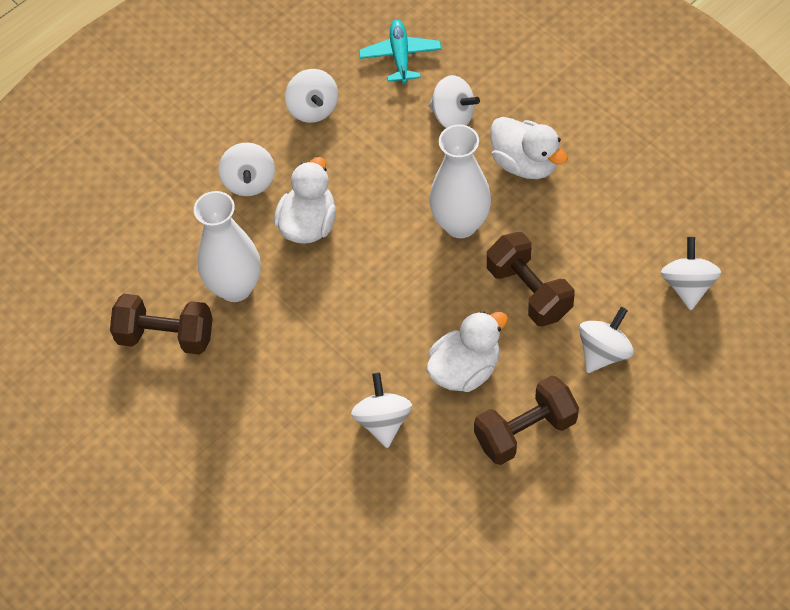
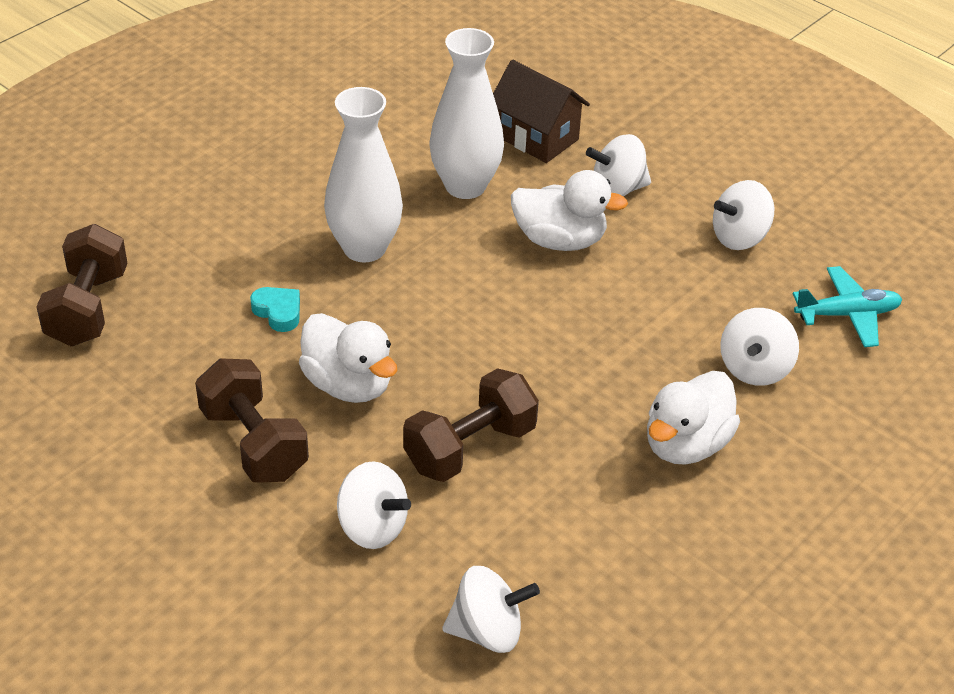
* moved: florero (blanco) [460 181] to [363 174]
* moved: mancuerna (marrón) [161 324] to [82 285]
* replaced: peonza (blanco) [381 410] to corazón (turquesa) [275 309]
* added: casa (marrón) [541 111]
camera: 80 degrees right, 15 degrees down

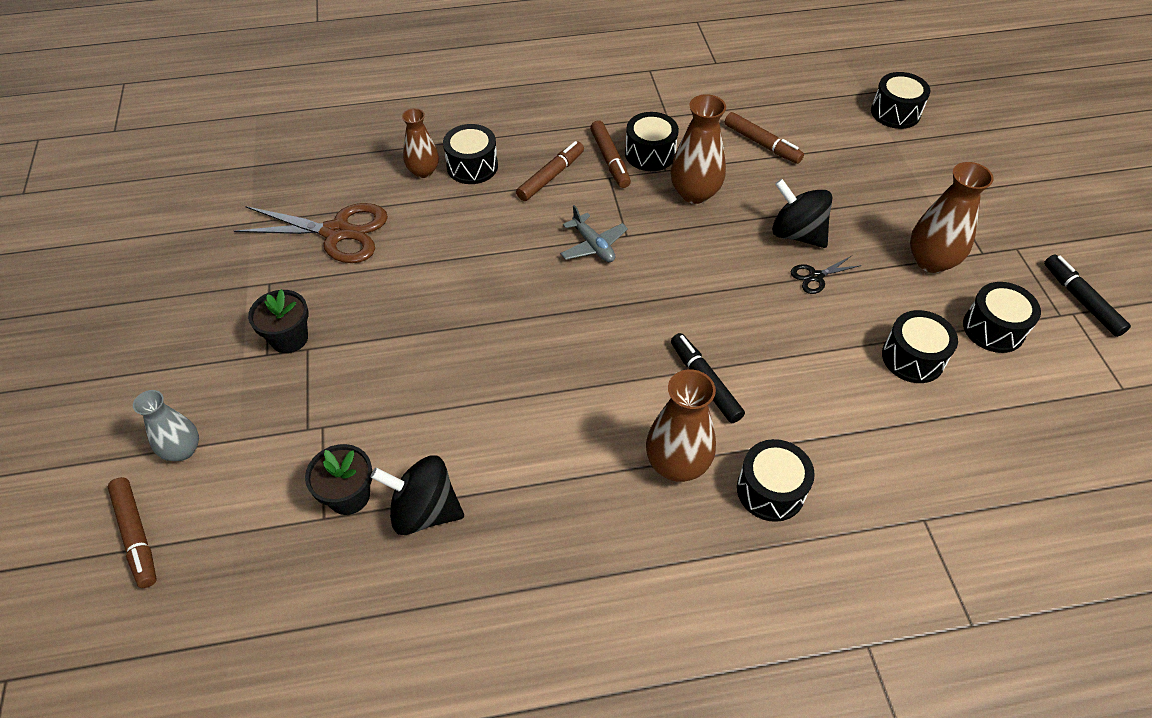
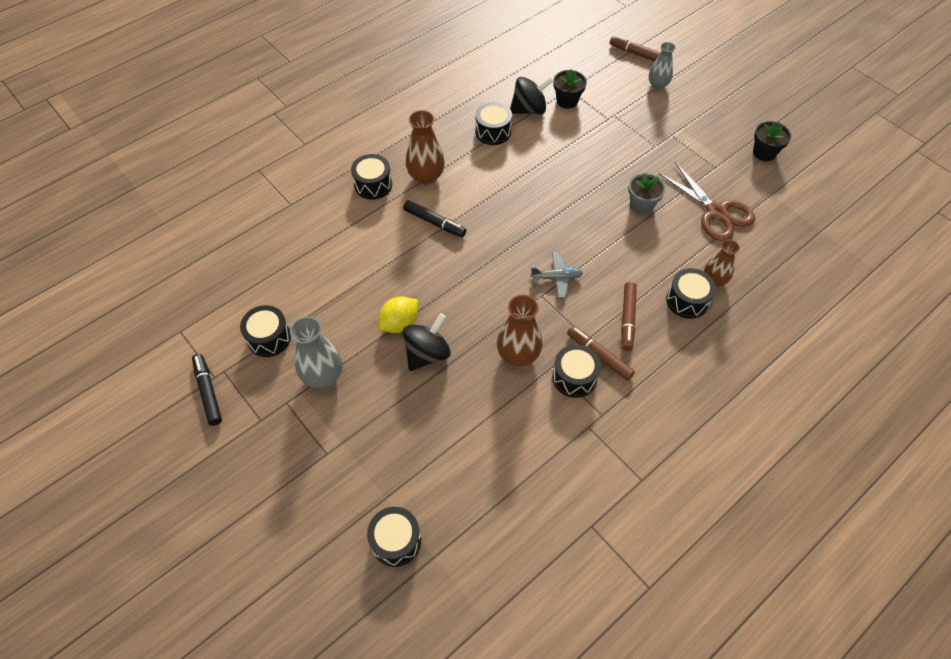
* removed: rotulador (marrón) [764 138]
* recoloured: florero (marrón) [952 217] to florero (gris) [316 352]
* turned: peonza (negro) [802 213] = [427 342] 60 degrees counterclockwise
* turned: tijeras (marrón) [311 233] = [706 201] 105 degrees counterclockwise
* turned: avión (gris) [594 233] = [556 275] 150 degrees clockwise
* turned: rotulador (negro) [1087 295] = [207 390] 150 degrees counterclockwise
* replaced: tijeras (negro) [826 275] to limón (amarillo) [398 314]
* moved: maceta (negro) [278 321] to [772 141]
* moved: tambor (negro) [920 346] to [493 123]
* added: maceta (gris) [647 194]
camera: 150 degrees right, 5 degrees up

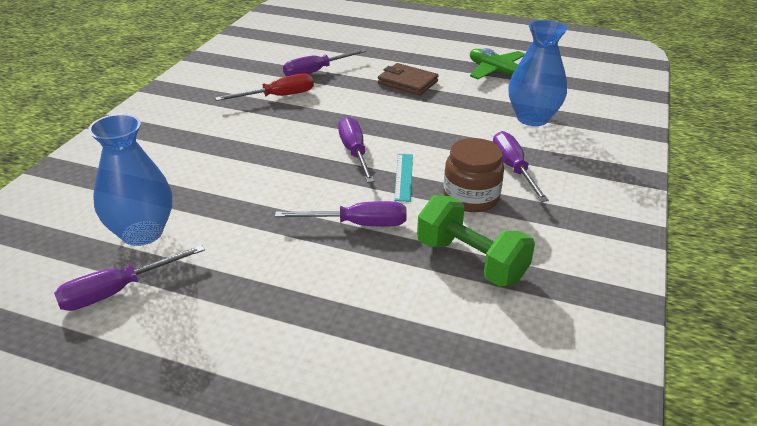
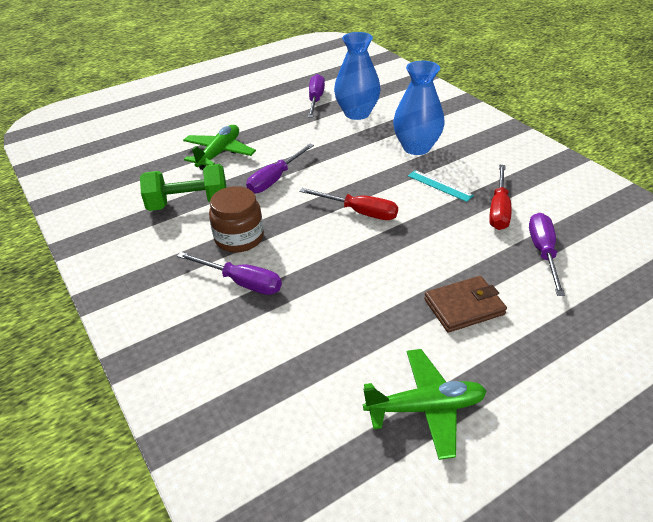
* moved: florero (azul) [537 73] to [419 108]
* recoloured: destornillador (morado) [356 150] to destornillador (rojo) [348 204]
* moved: regla (turquesa) [403 178] to [441 186]
* added: avión (verde) [219 147]
camera: 130 degrees right, 5 degrees up

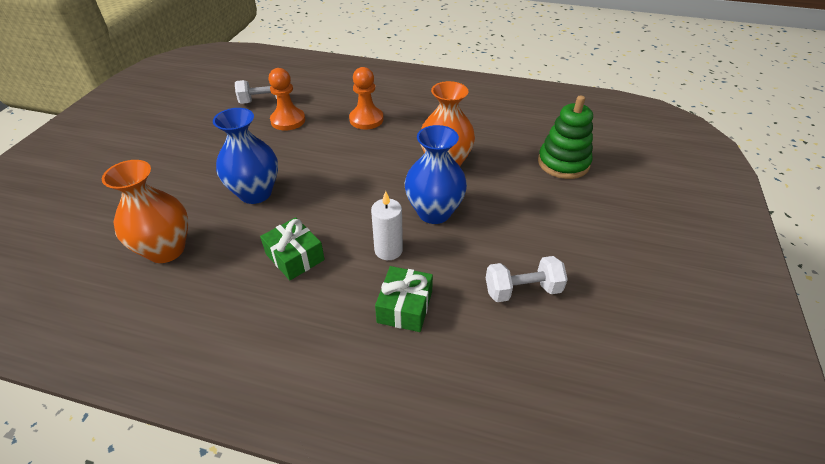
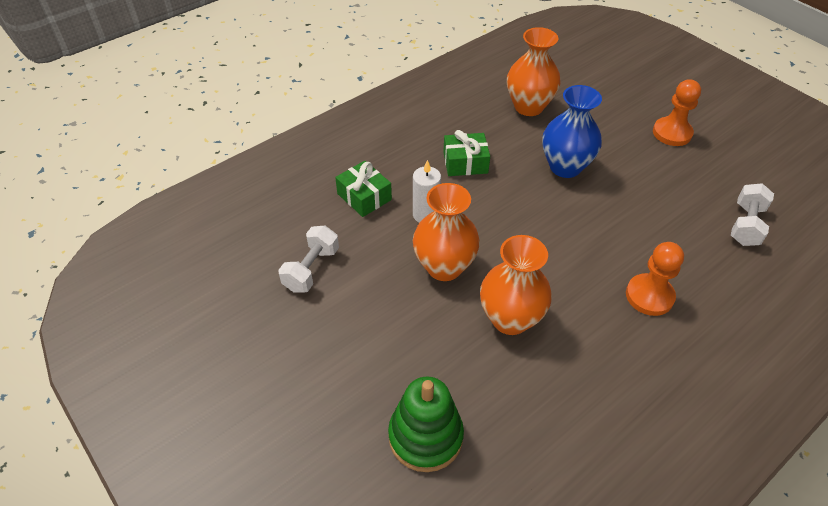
* moved: peón (naranja) [286 99] to [677 112]
* recoloured: florero (azul) [436 174] to florero (naranja) [446 232]
camera: 125 degrees right, 5 degrees up

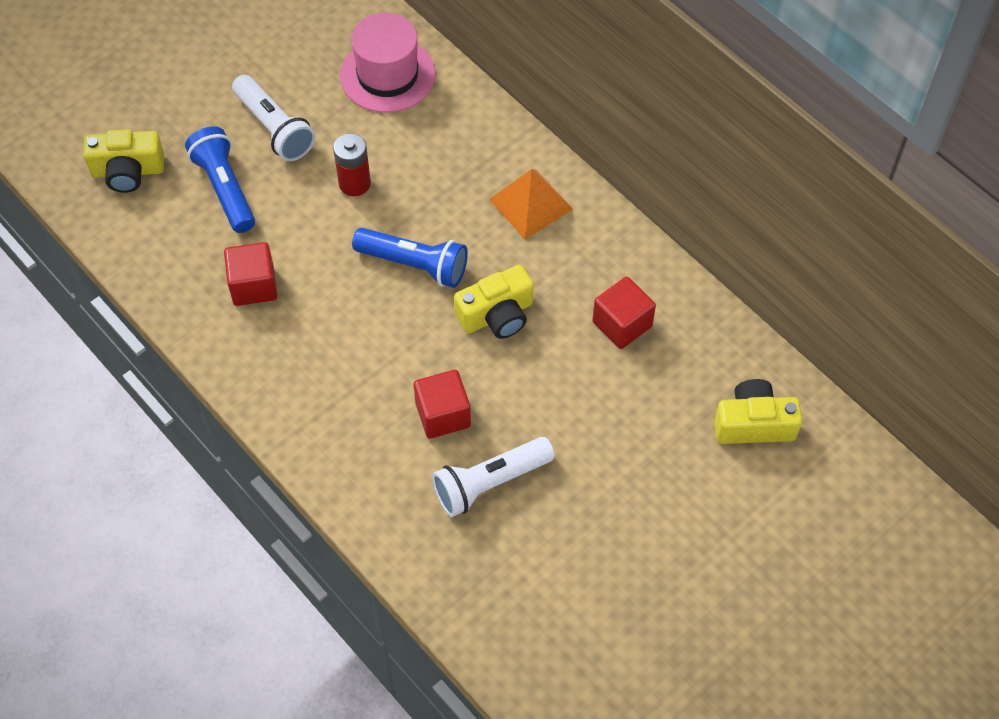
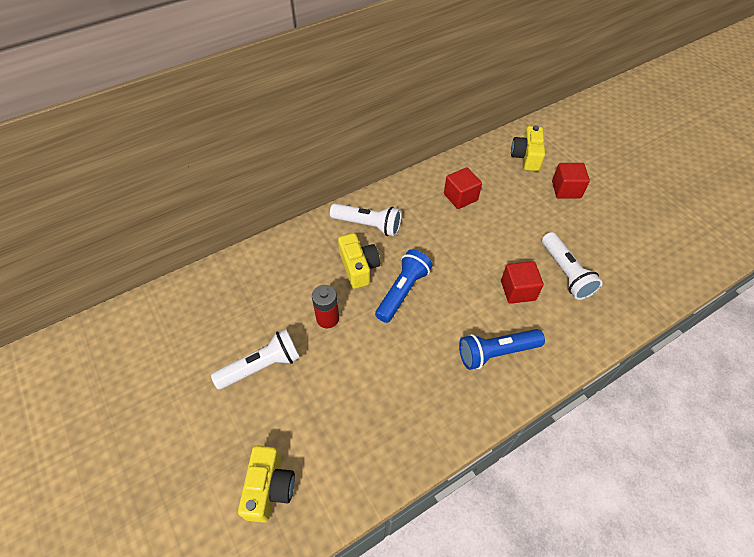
* removed: sombrero (rosa) [387 63]
* moved: lámpara de mano (azul) [220 179] to [502 349]
* replaced: pirámide (naranja) [531 204] to lámpara de mano (blanco) [365 219]
* moved: cubo (rojo) [250 274] to [571 181]
* moved: cámara (amarillo) [494 302] to [359 261]
camera: 80 degrees left, 5 degrees down

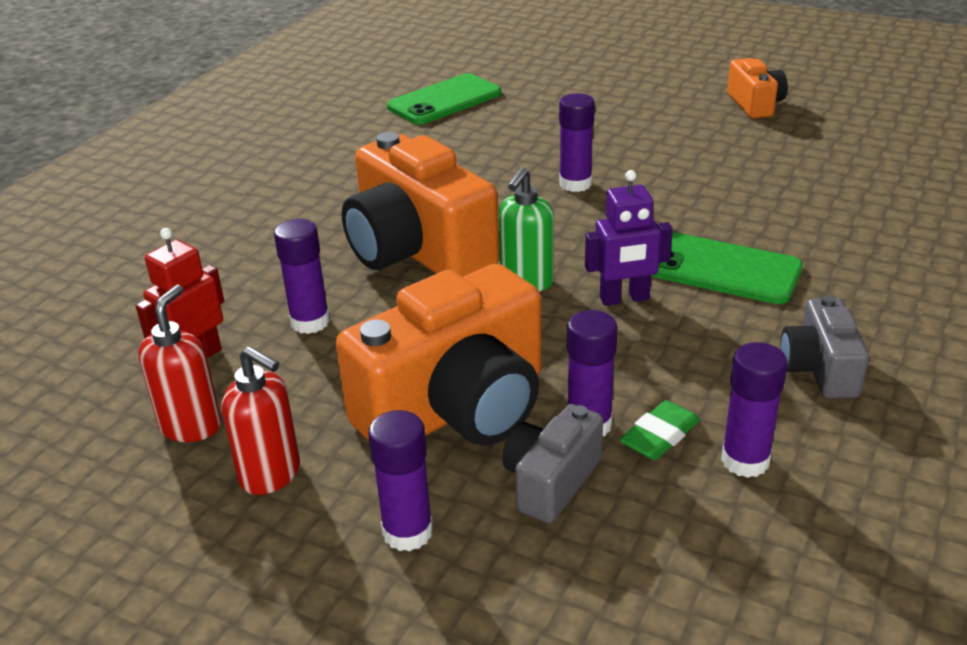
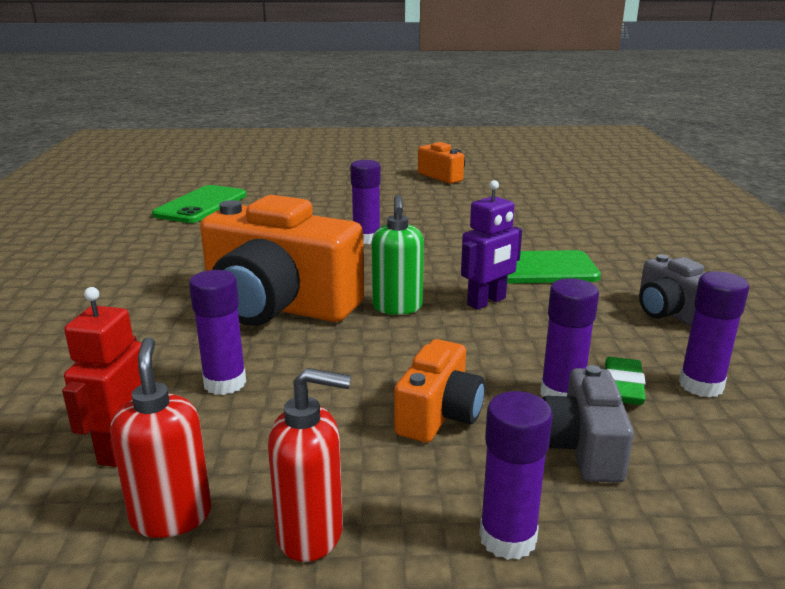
* resized: cámara (naranja) [438 355] = [439 390] x0.51
camera: 30 degrees left, 10 degrees down

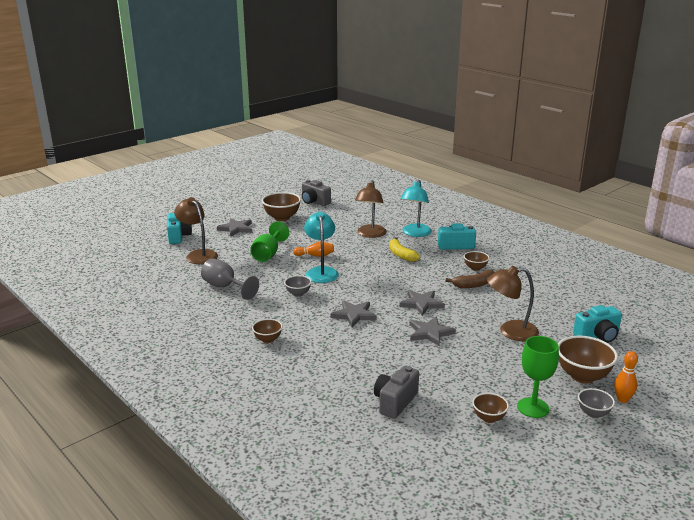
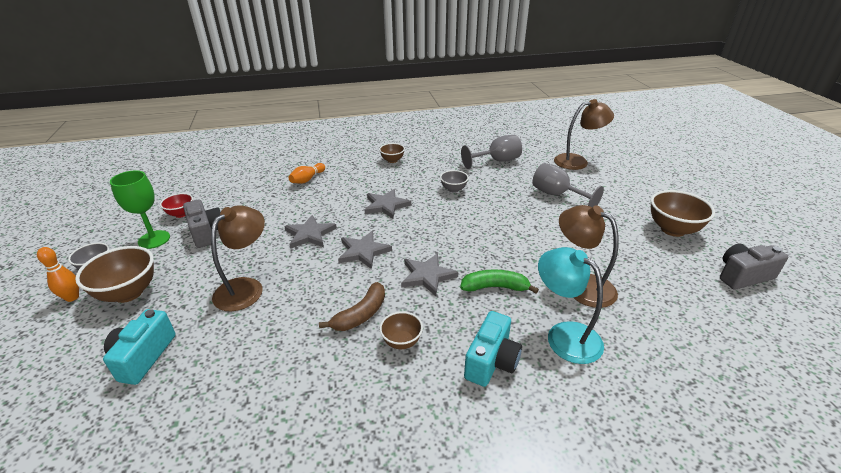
* removed: lámpara (turquesa) [321 247]
* removed: cámara (turquesa) [179 228]
* moved: estrella (gris) [234 227] to [429 274]
* recoloured: copa (verde) [269 241] to copa (gris) [568 185]
* recoloured: plátano (amarillo) [404 249] to plátano (verde) [499 281]
* moved: bolo (naranja) [313 249] to [306 173]
* turned: plátano (marrón) [470 279] = [352 306] 150 degrees counterclockwise
* moved: cámara (gris) [396 392] to [202 224]
* recoloured: cuenco (marrón) [490 408] to cuenco (rojo) [176 205]
camera: 120 degrees right, 10 degrees up

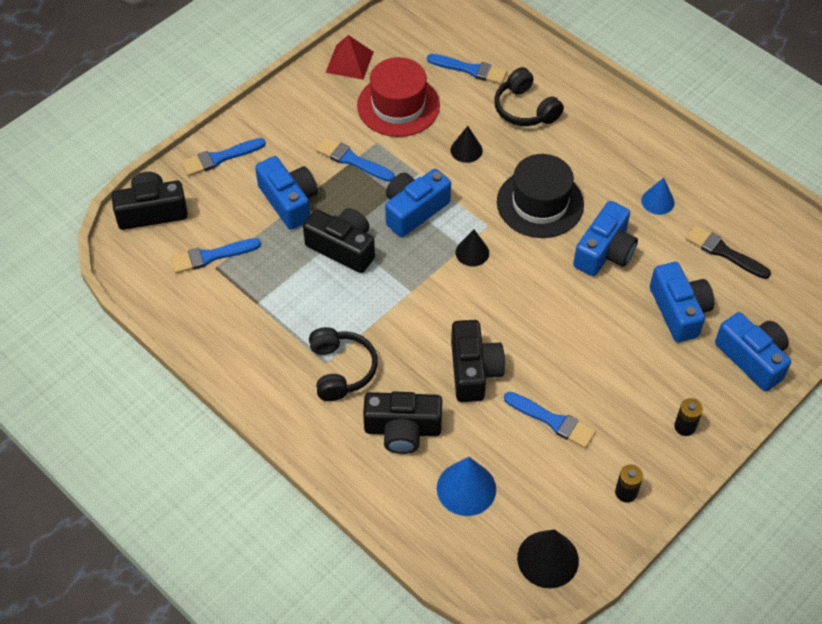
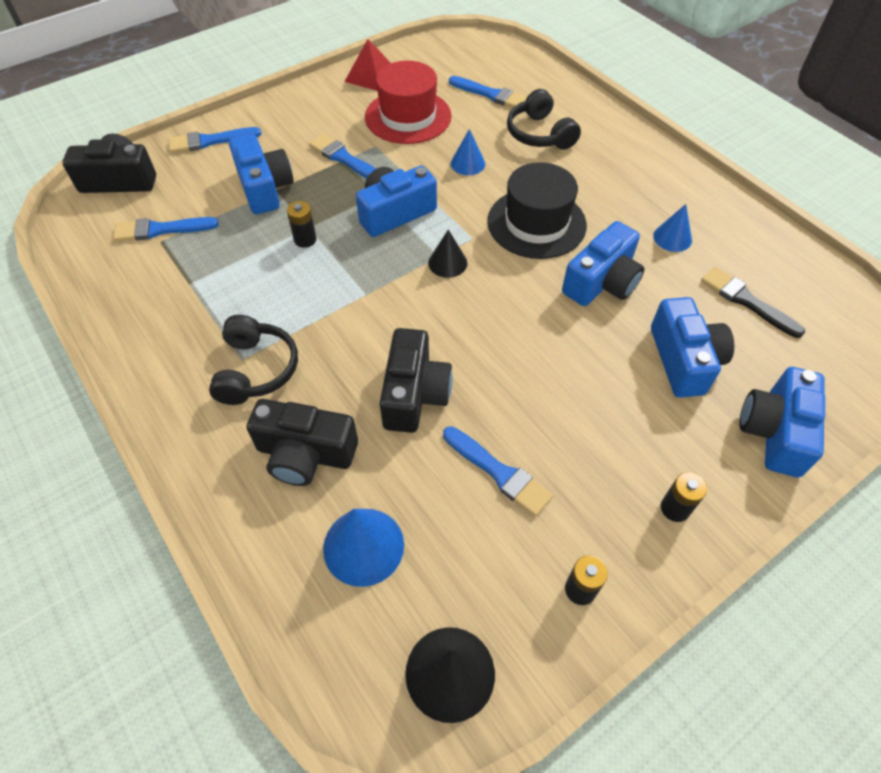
* recoloured: cono (negro) [466 144] to cono (azul) [468 152]
* replaced: cámara (negro) [339 240] to pila (negro) [302 224]
* turned: cámara (azul) [753 351] = [782 422] 135 degrees counterclockwise
camera: 10 degrees right, 0 degrees up

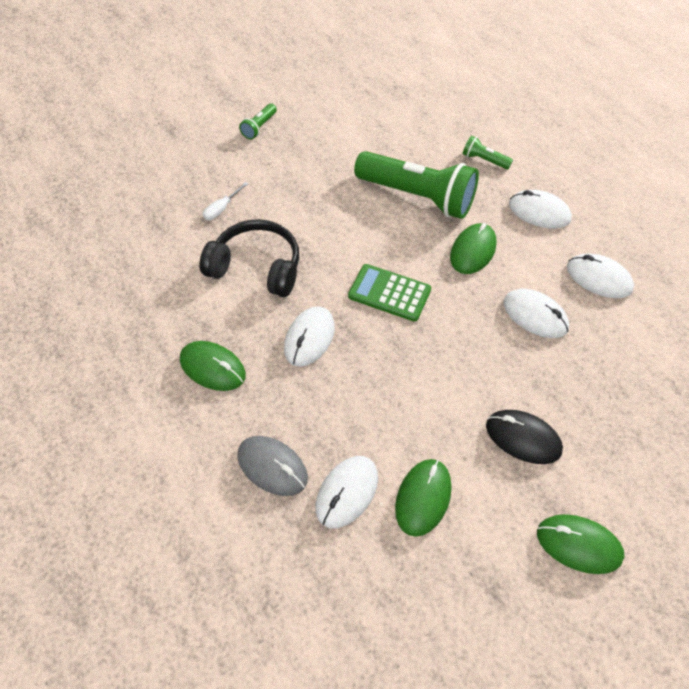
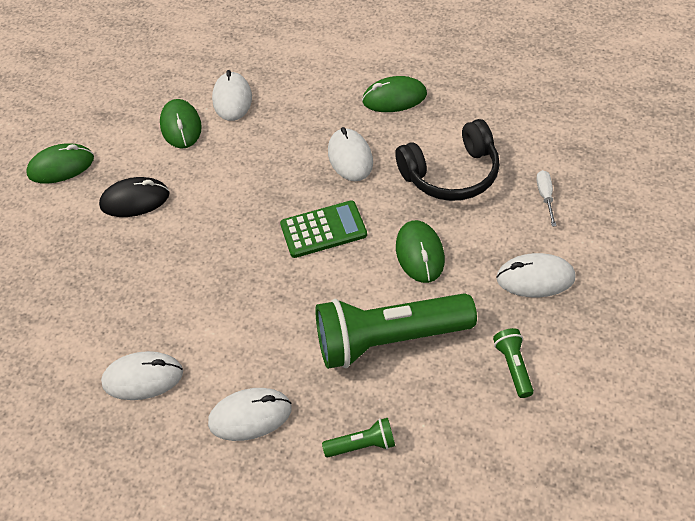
* moved: lámpara de mano (verde) [258 121] to [513 363]
* moved: ratón (verde) [473 248] to [420 251]
* moved: ratón (blanco) [536 313] to [536 275]
* removed: ratón (gris) [272 466]
camera: 145 degrees right, 5 degrees down

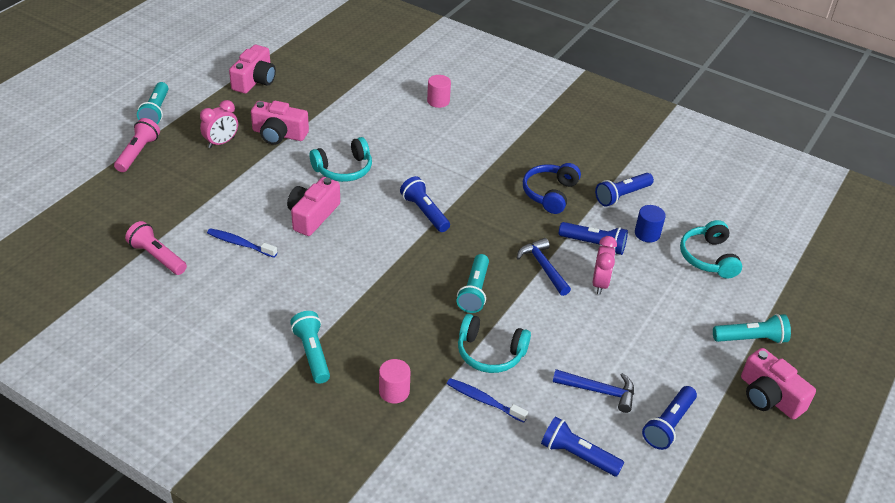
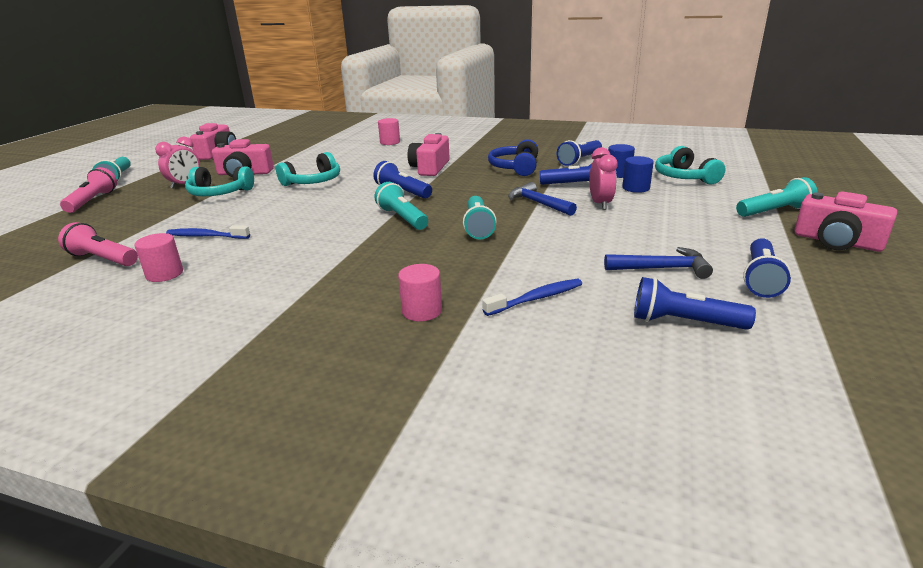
* moved: cámara (rosa) [313 206] to [428 154]
* moved: lámpara de mano (turquesa) [310 347] to [401 206]
* moved: auriculares (turquesa) [494 343] to [219 181]
* turned: cepillo de dientes (azul) [487 400] = [532 297] 135 degrees clockwise
* added: cilindro (azul) [638 174]
* added: cilindro (rosa) [159 257]
camera: 10 degrees left, 15 degrees down

